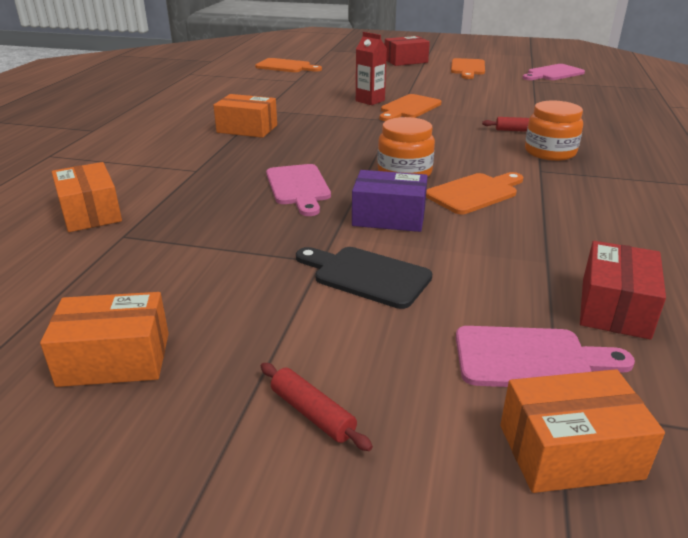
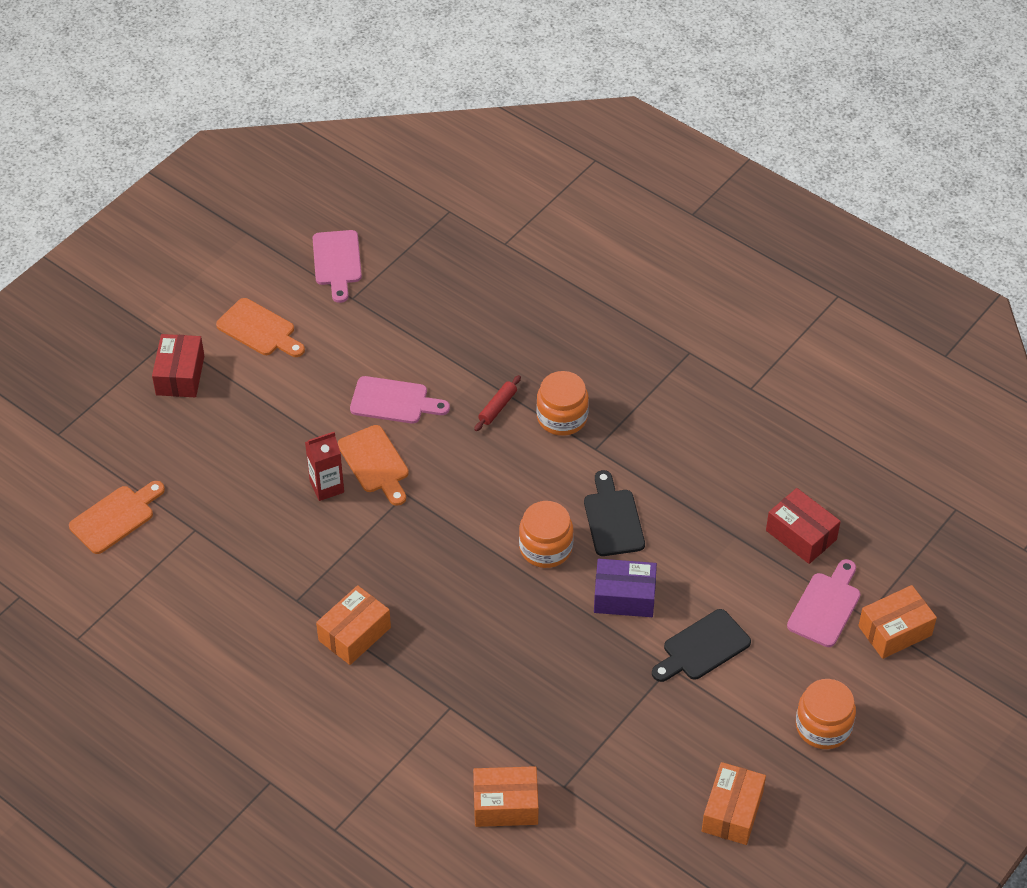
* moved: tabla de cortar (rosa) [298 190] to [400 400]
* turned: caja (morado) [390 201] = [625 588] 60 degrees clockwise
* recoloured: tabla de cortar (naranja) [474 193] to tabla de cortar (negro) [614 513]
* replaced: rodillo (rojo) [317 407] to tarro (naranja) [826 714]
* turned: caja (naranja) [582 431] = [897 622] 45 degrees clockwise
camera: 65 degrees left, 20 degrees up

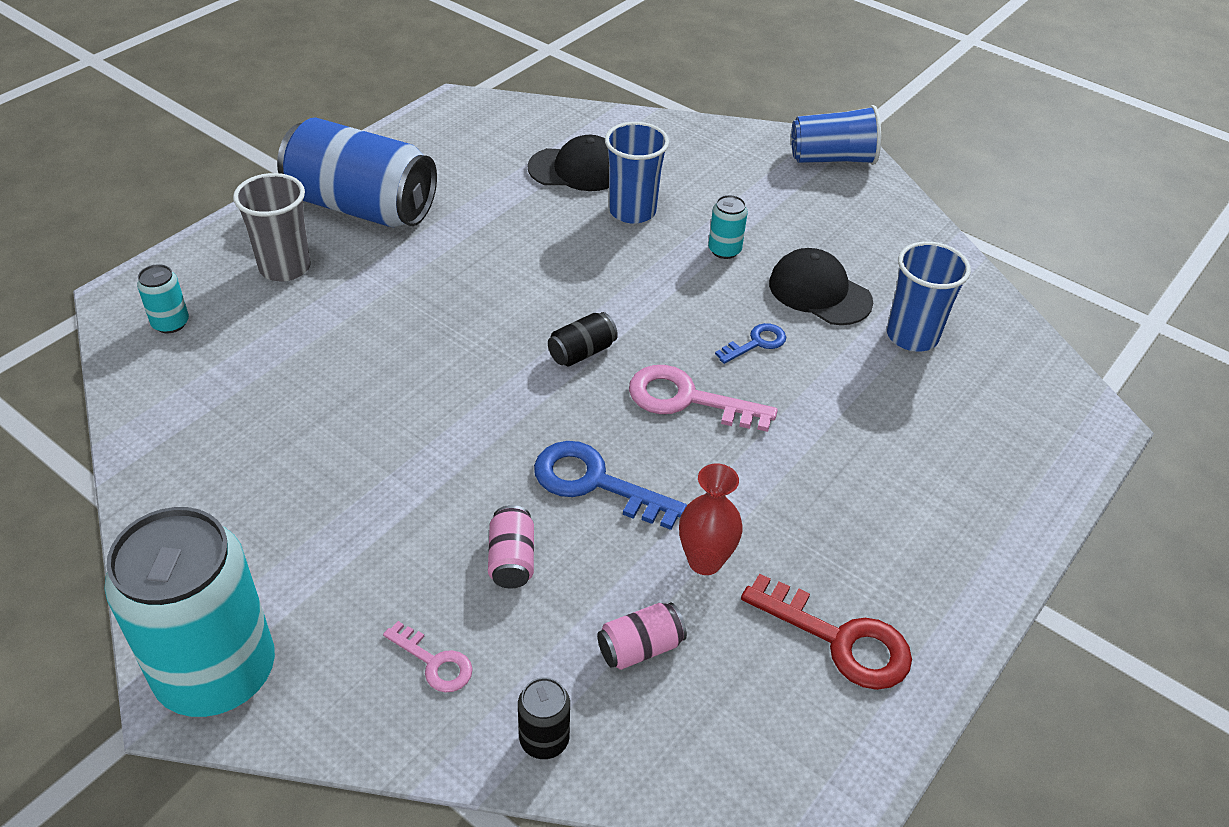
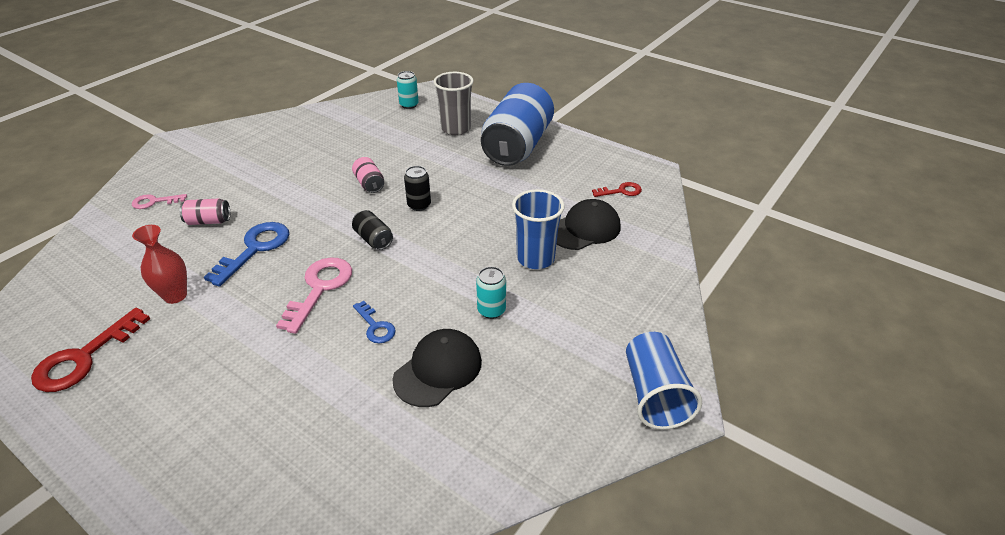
* turned: gorra (negro) [568 163] = [589 224] 120 degrees counterclockwise
* removed: vaso (azul) [929 297]
* removed: lata (turquesa) [189 612]
* moved: lata (rosa) [642 636] to [368 175]
* turned: llave (rosa) [428 657] = [159 201] 45 degrees clockwise
* moved: lata (negro) [544 718] to [417 188]
* added: llave (rojo) [617 189]
camera: 90 degrees right, 5 degrees down

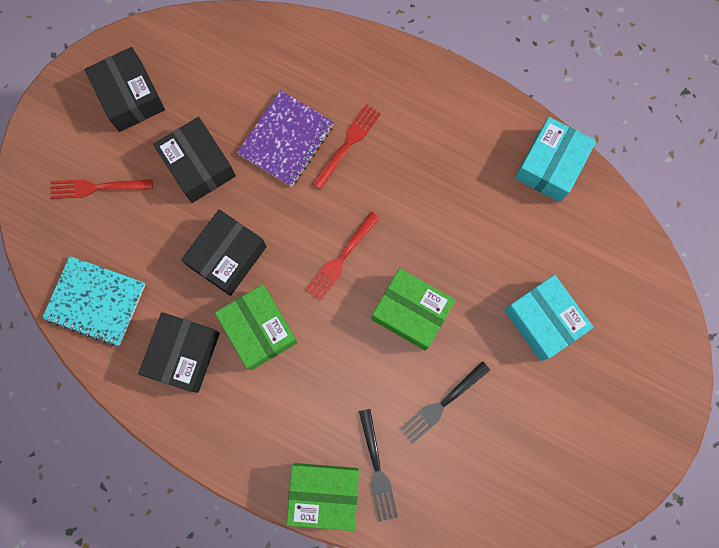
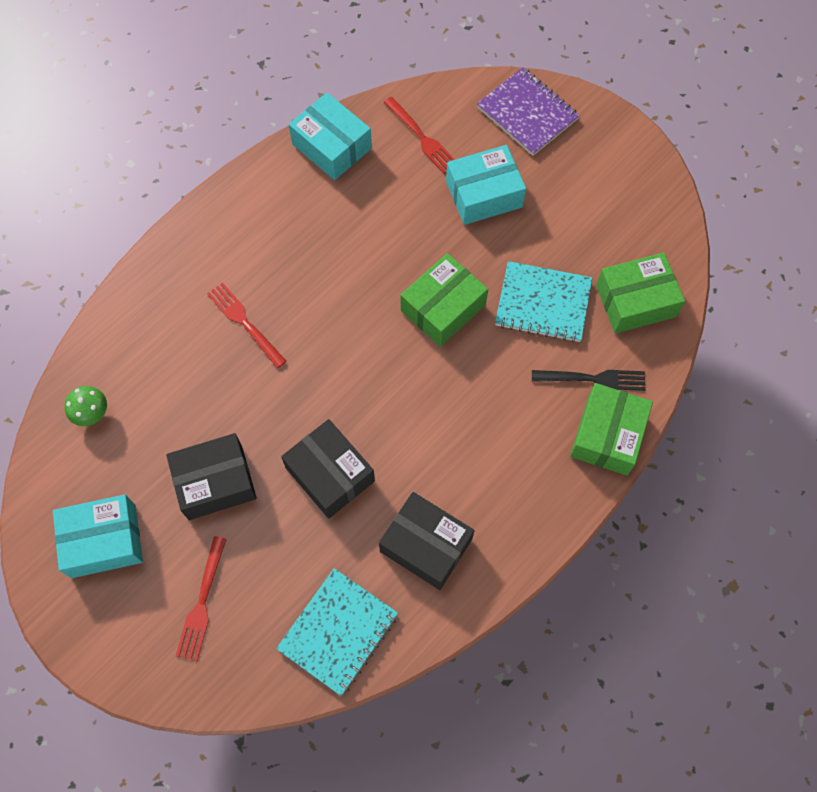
* recoloured: caja (negro) [125 89] to caja (turquesa) [98 536]
* moved: cuaderno (morado) [285 138] to [528 111]
* moved: tenedor (rojo) [343 256] to [419 135]
* moved: caja (verde) [256 327] to [640 293]
* replaced: tenedor (negro) [445 402] to cuaderno (turquesa) [543 301]
* added: seta (verde) [85 406]
camera: 75 degrees left, 10 degrees down

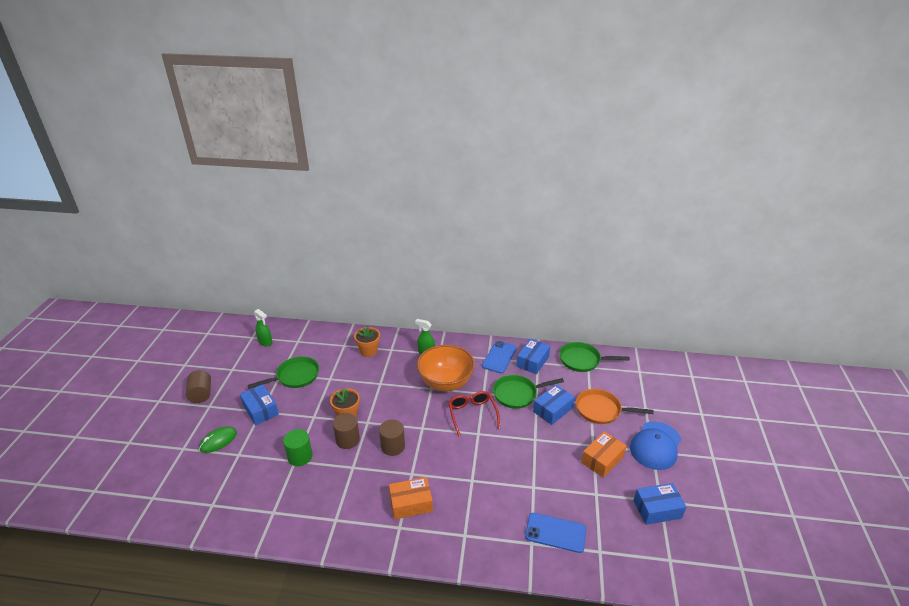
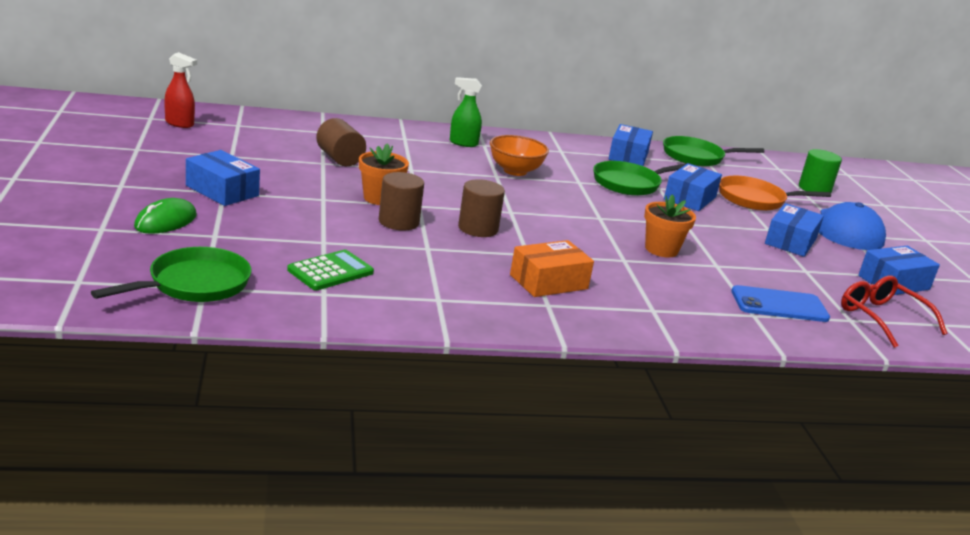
* recoloured: pulverizador (verde) [263 327] to pulverizador (rojo) [180 90]
* moved: maceta (naranja) [367 341] to [670 225]
* removed: móvil (azul) [499 357]
* resized: cuenco (naranja) [446 368] = [519 155] x0.64
* moved: sartén (verde) [283 372] to [171 274]
* moved: cilindro (marrón) [198 386] to [341 142]
* moved: gafas (rojo) [474 414] to [894 312]
* moved: cilindro (verde) [298 447] to [820 171]
* recoloured: caja (naranja) [604 454] to caja (azul) [794 230]
* added: calculadora (verde) [330 270]
camera: 20 degrees left, 10 degrees down

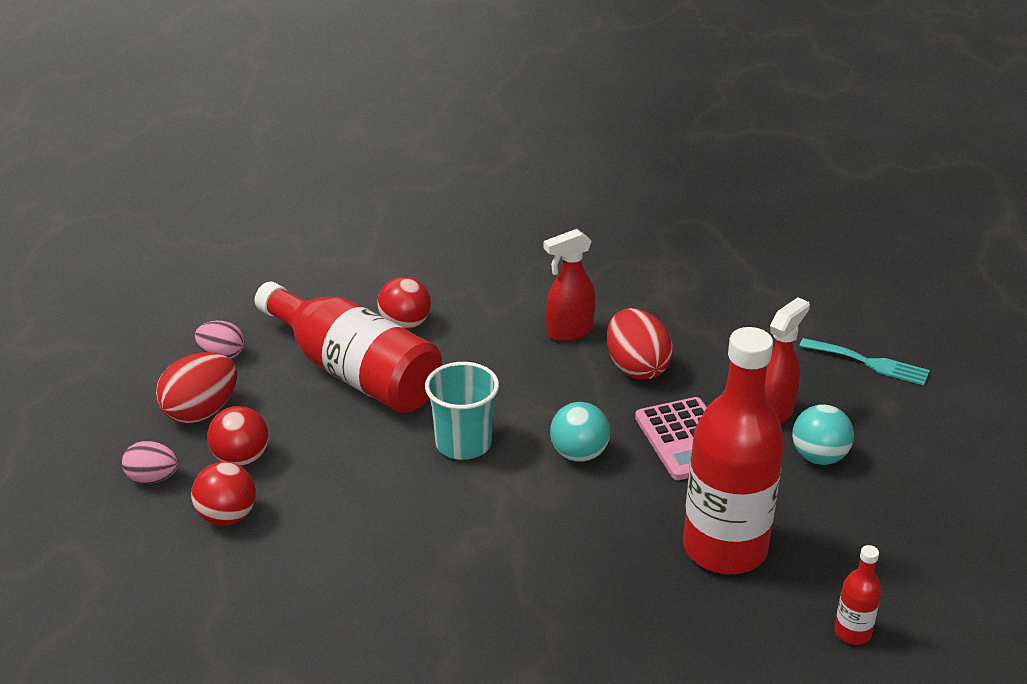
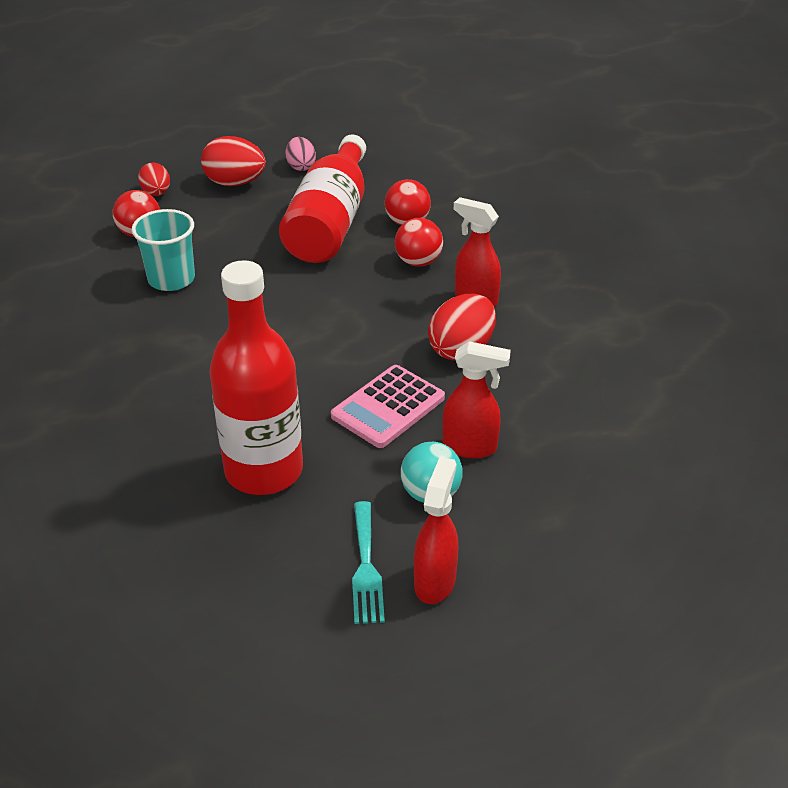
* moved: tenedor (turquesa) [864 362] to [368 562]
* moved: vaso (turquesa) [462 411] to [163 250]
* removed: pelota (turquesa) [580 432]
* moved: pelota (rojo) [237 436] to [419 242]
* recoloured: huevo (rosa) [150 462] to huevo (rojo) [154 179]
* removed: botella (rojo) [858 595]
* added: pulverizador (rojo) [436 530]
camera: 60 degrees right, 5 degrees up

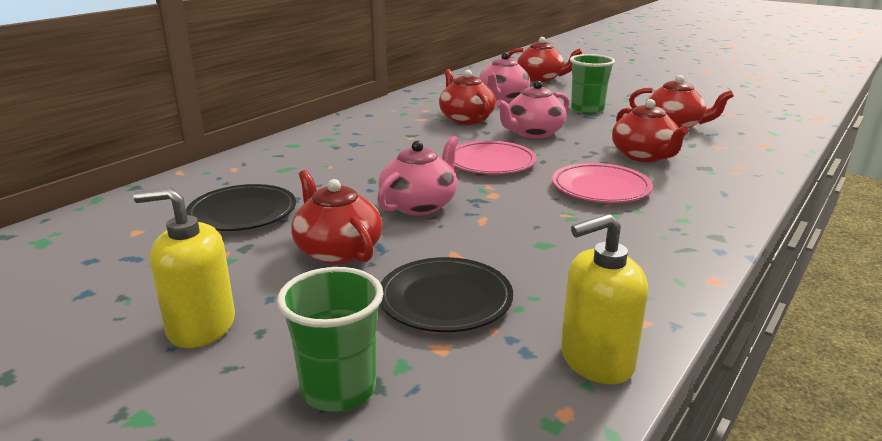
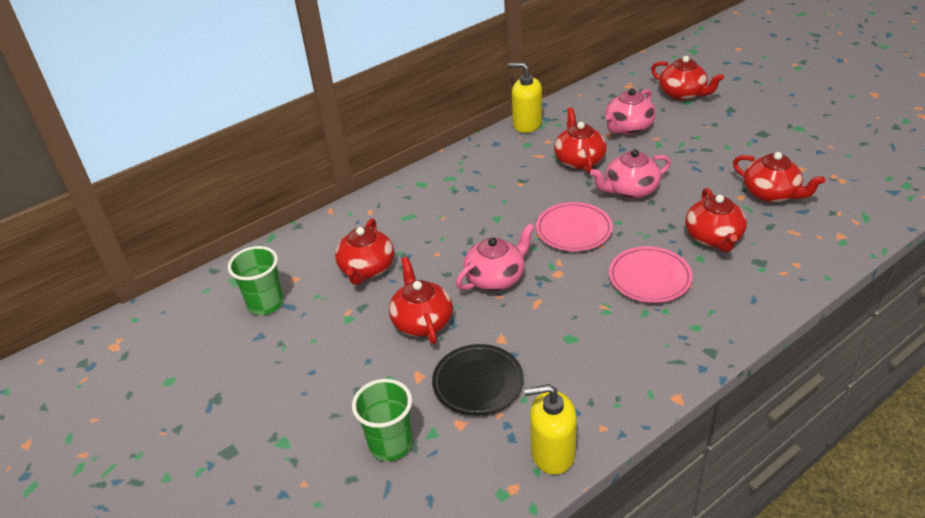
* moved: vaso (verde) [592 84] to [256 280]
* replaced: plato (negro) [241 207] to tetera (rojo) [364 251]
* moved: dispensador de jabón (amarillo) [184 268] to [525 97]
camera: 20 degrees right, 15 degrees up

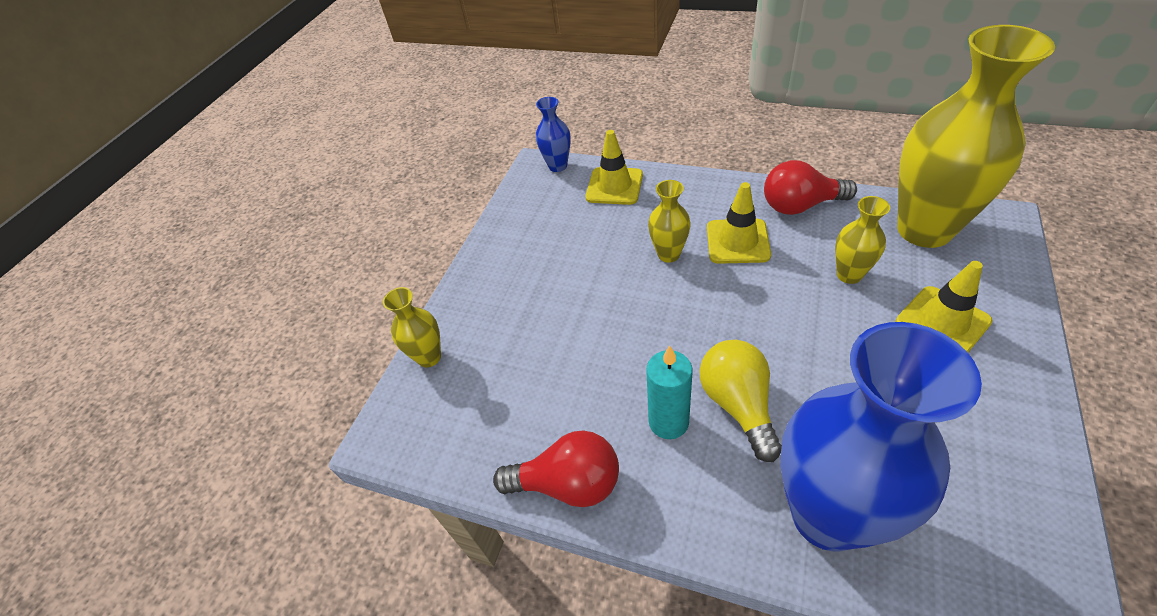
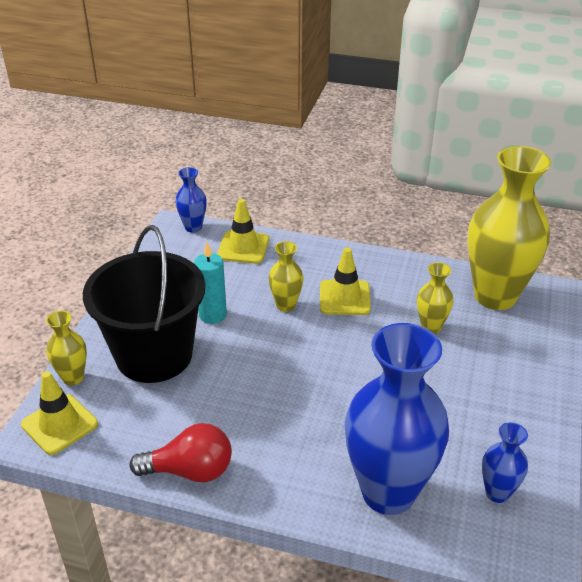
* removed: bombilla (rojo) [810 187]
* moved: cono de tráfico (amarillo) [944 306] to [59 413]
* removed: bombilla (amarillo) [741 401]
* moved: vela (turquesa) [669 392] to [210 283]
* added: balde (negro) [144 304]
* added: florero (azul) [505 462]
camera: 10 degrees left, 10 degrees down

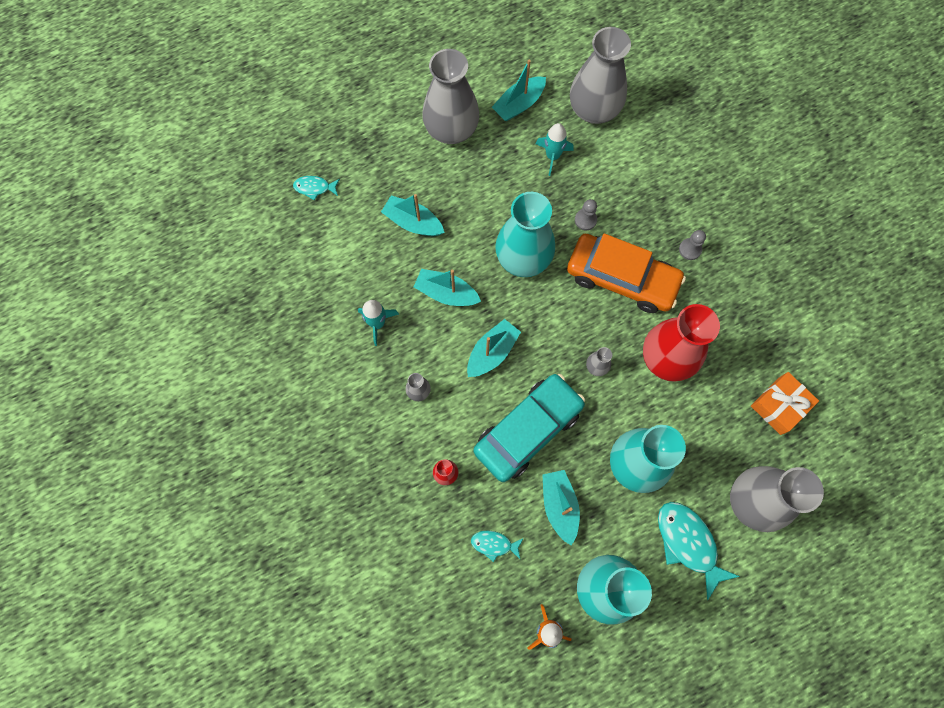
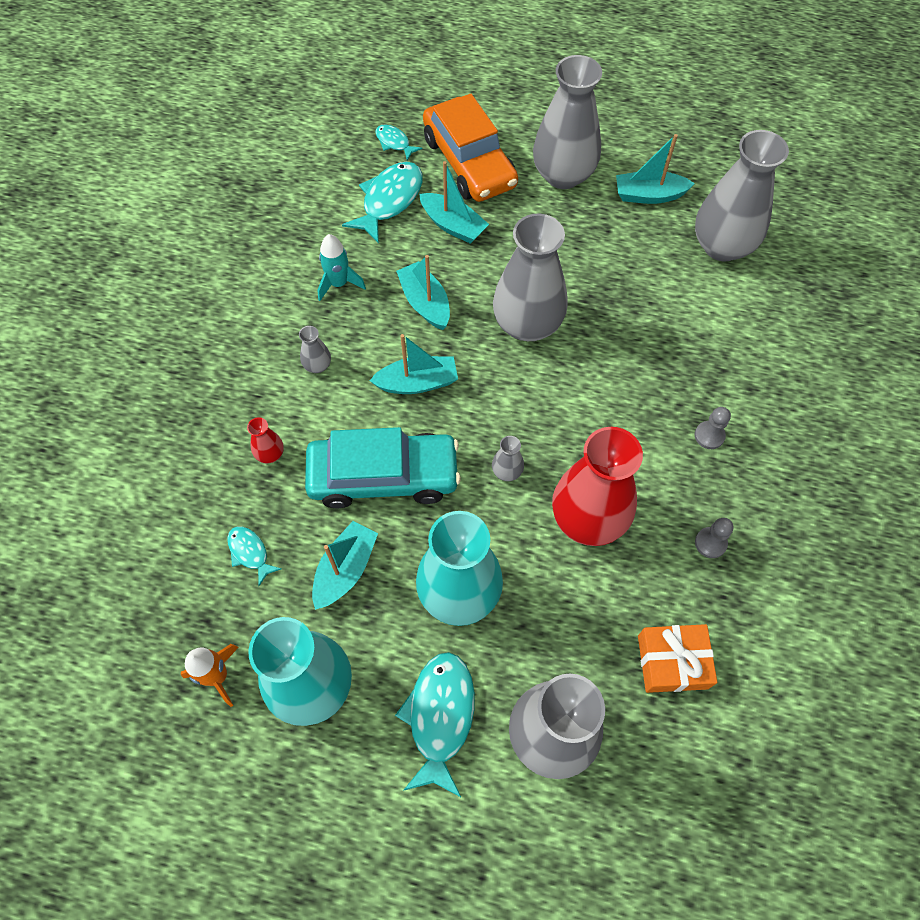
* removed: cohete (turquesa) [555 149]
* recoloured: florero (turquesa) [525 234] to florero (gris) [530 277]
* turned: barco (turquesa) [413 215] = [454 202] 150 degrees clockwise
* moved: peón (gris) [586 214] to [714 538]
* moved: coche (naranja) [626 273] to [470 148]
* added: pez (turquesa) [382 203]
camera: 40 degrees right, 10 degrees down

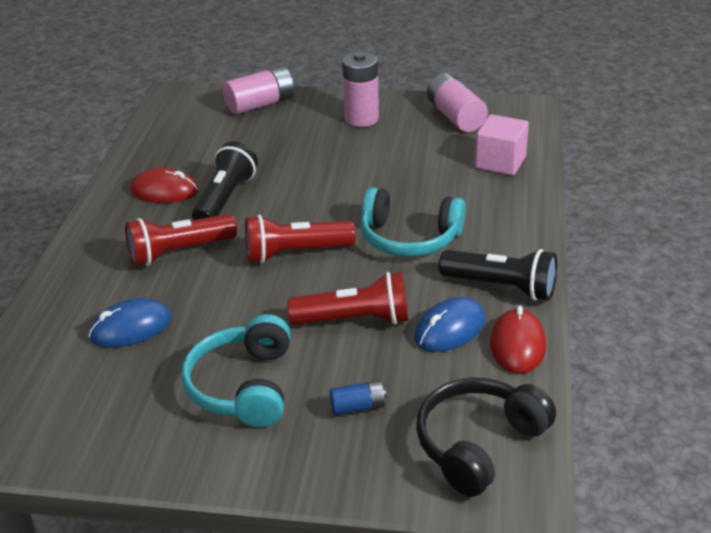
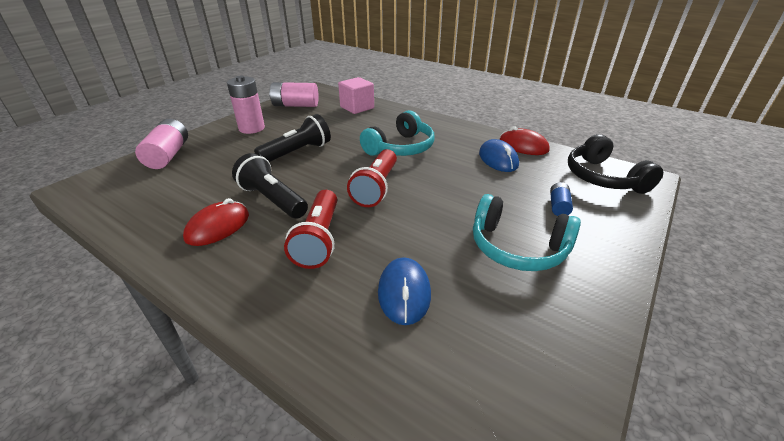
* moved: lámpara de mano (negro) [498 275] to [292 138]
* removed: lámpara de mano (rojo) [348 298]
camera: 65 degrees left, 0 degrees up

